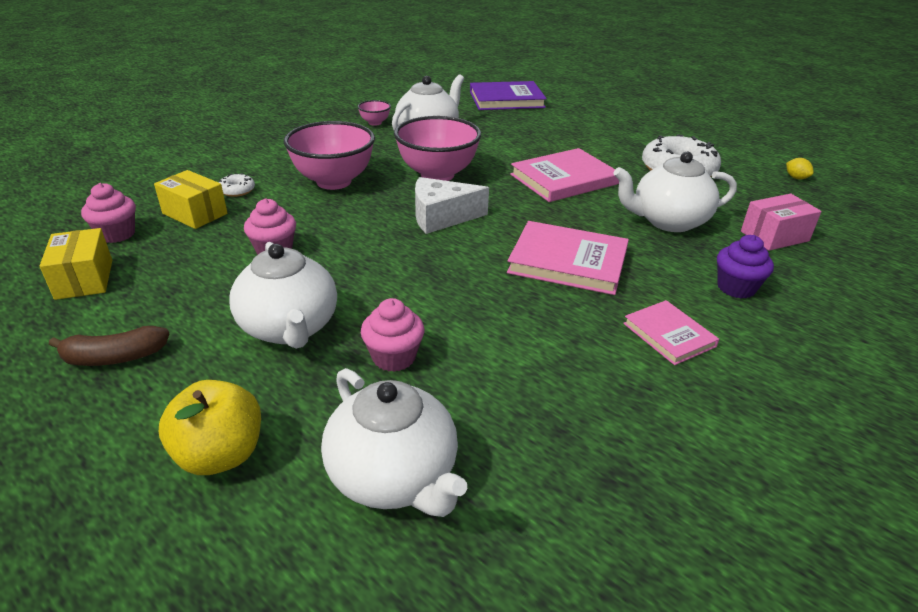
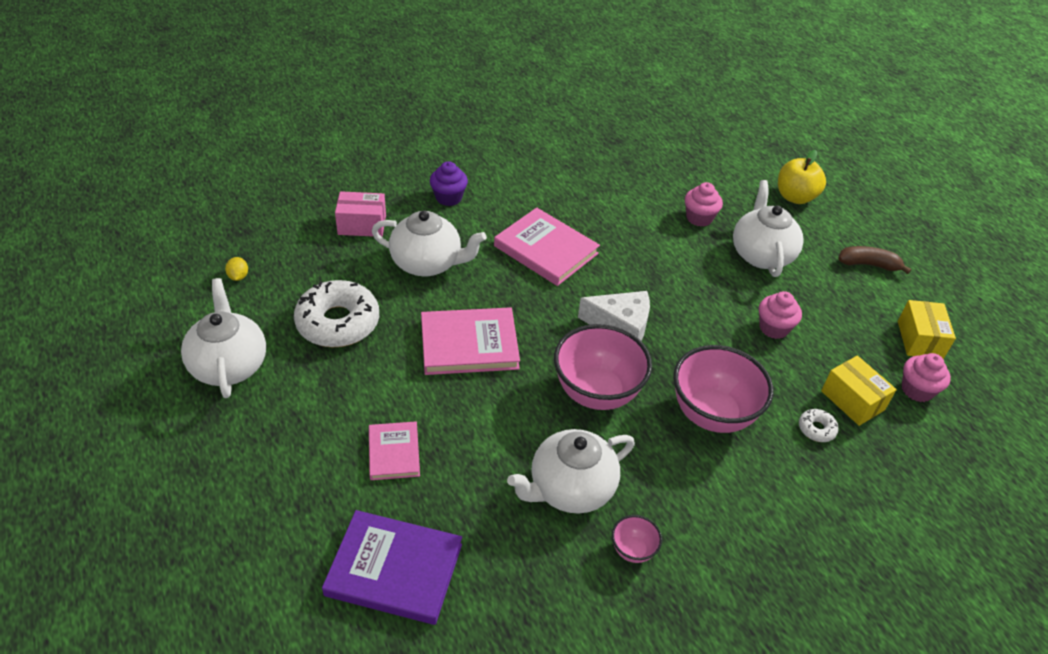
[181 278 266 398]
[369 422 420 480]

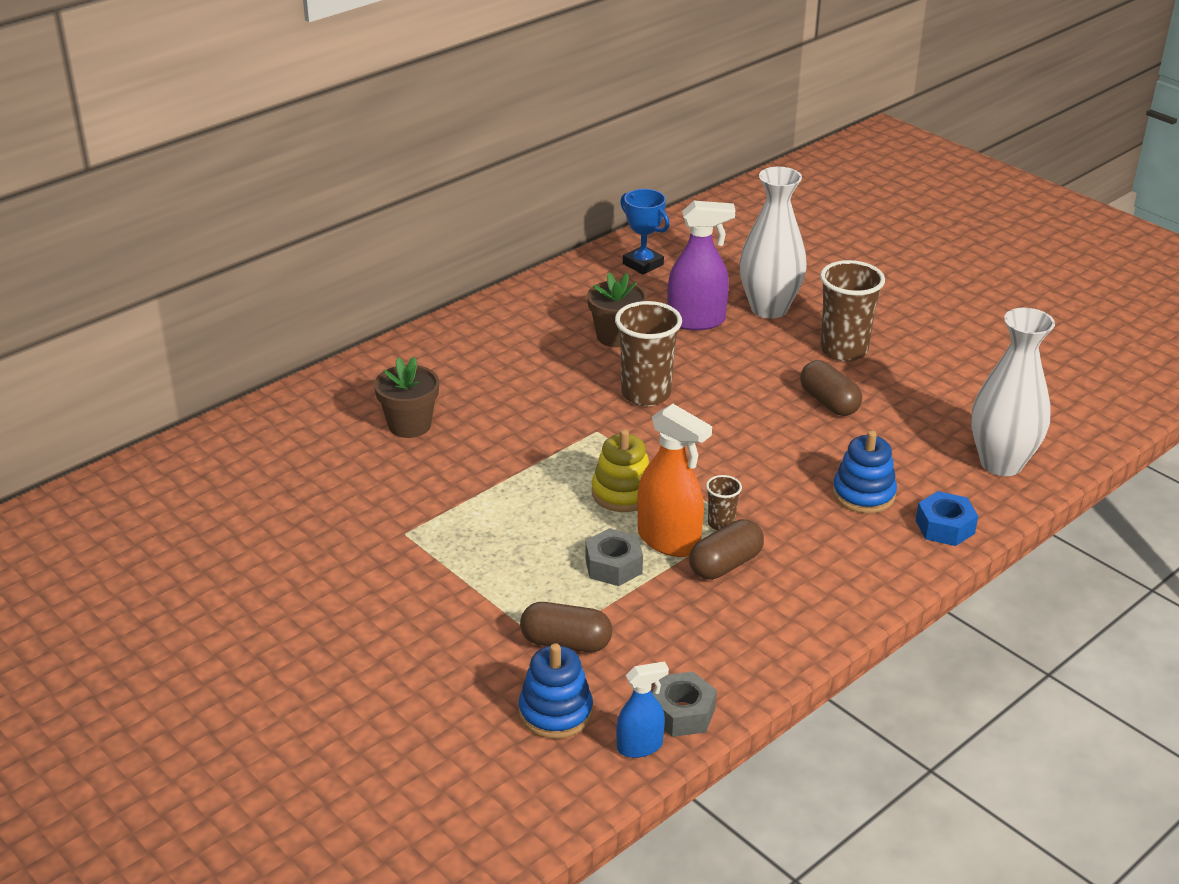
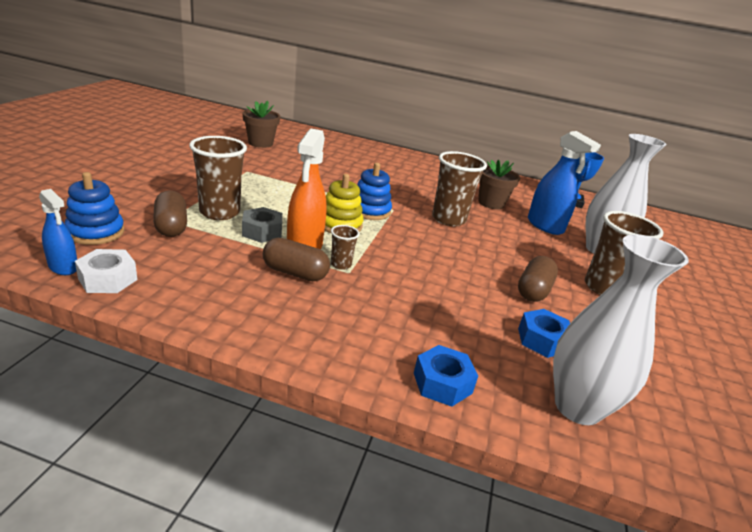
[243 101 280 148]
[75 249 137 293]
[528 131 601 235]
[357 163 392 220]
[189 136 247 220]
[518 309 570 358]

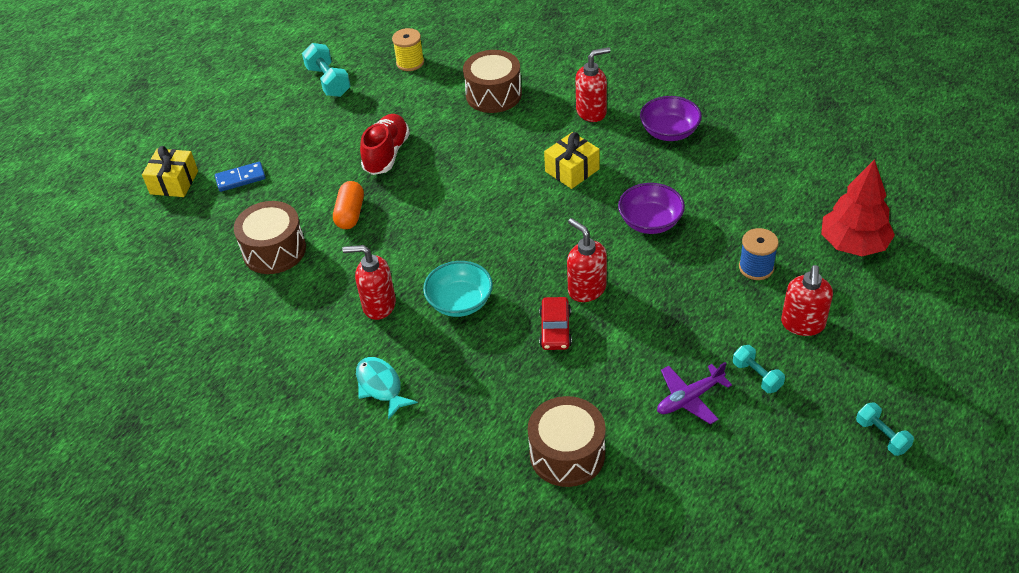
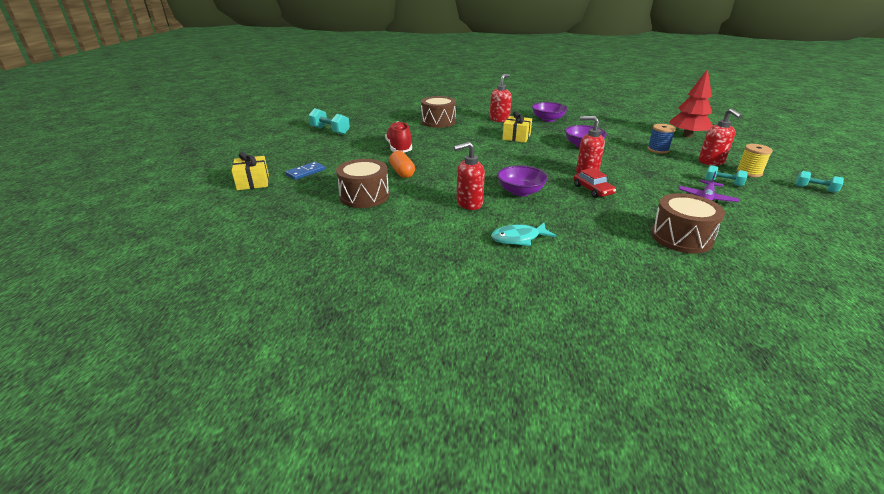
[491 223 557 246]
[736 144 773 177]
[497 165 548 196]

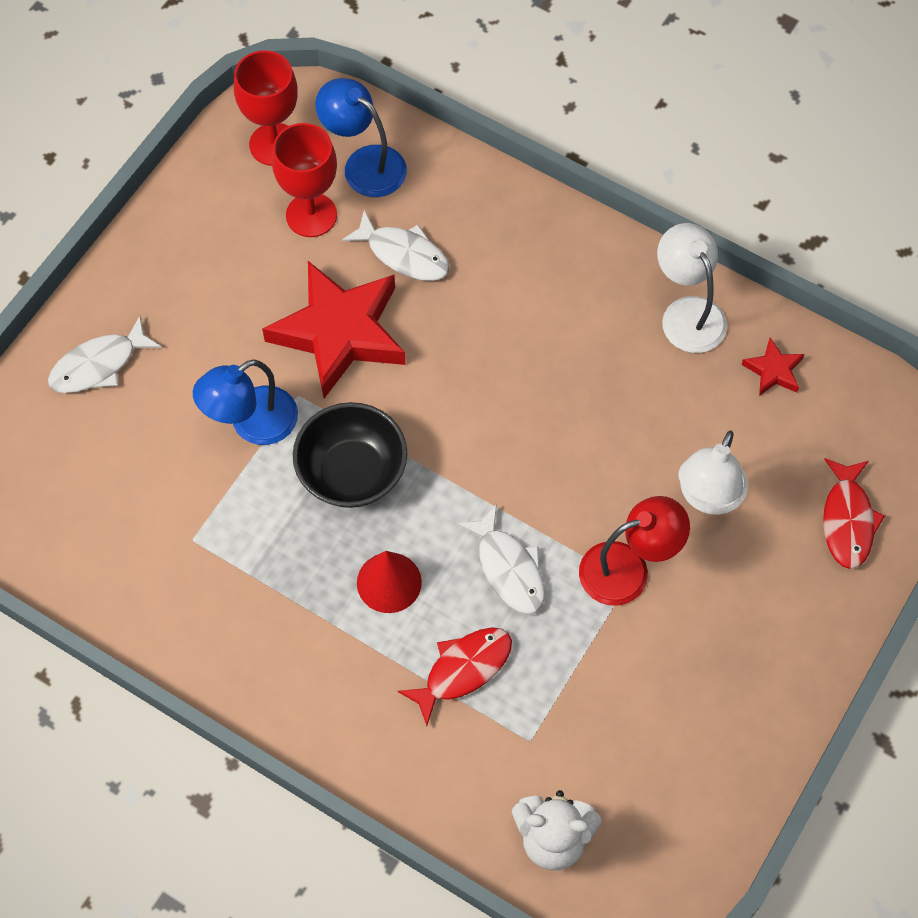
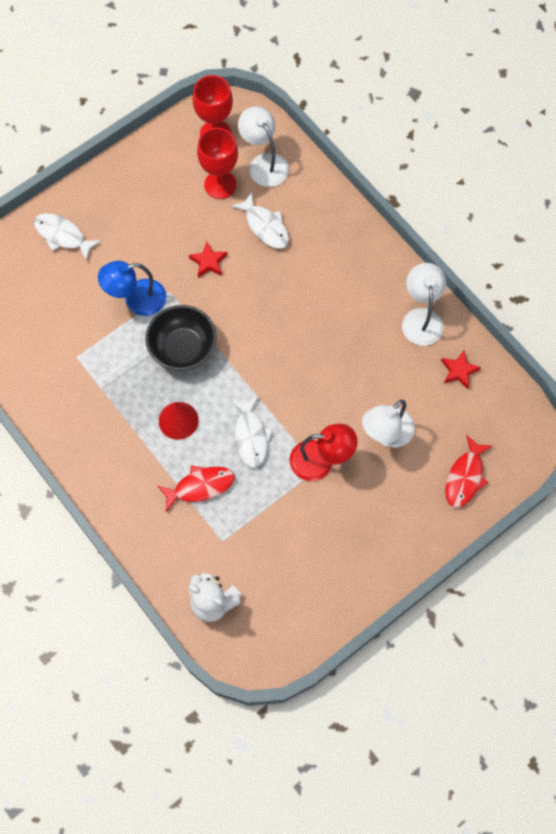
[34 213 101 261]
[189 242 227 278]
[238 106 289 187]

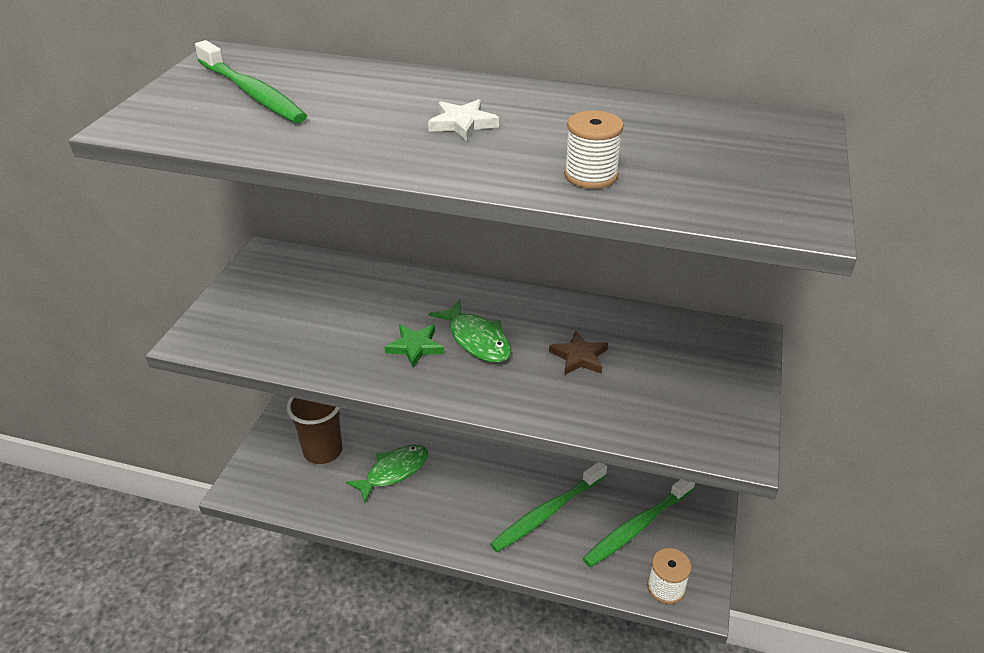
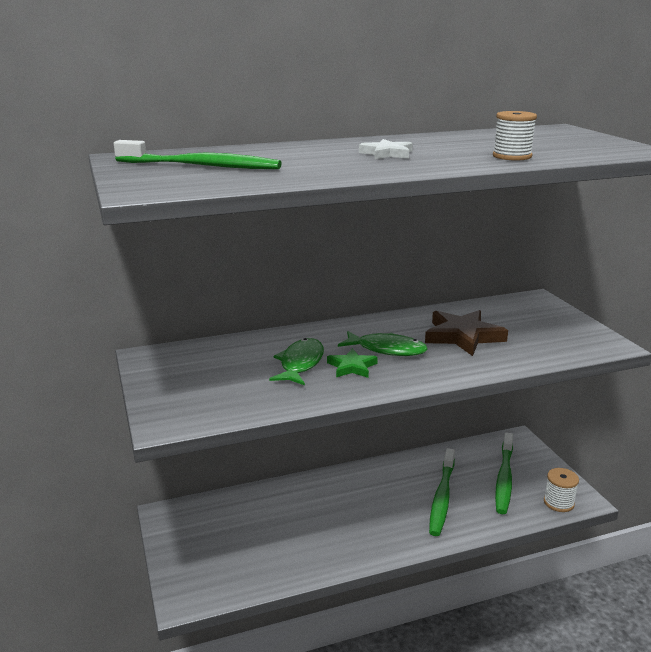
[287 397 343 464] (first image)
[269 338 324 385]
[425 310 508 356]

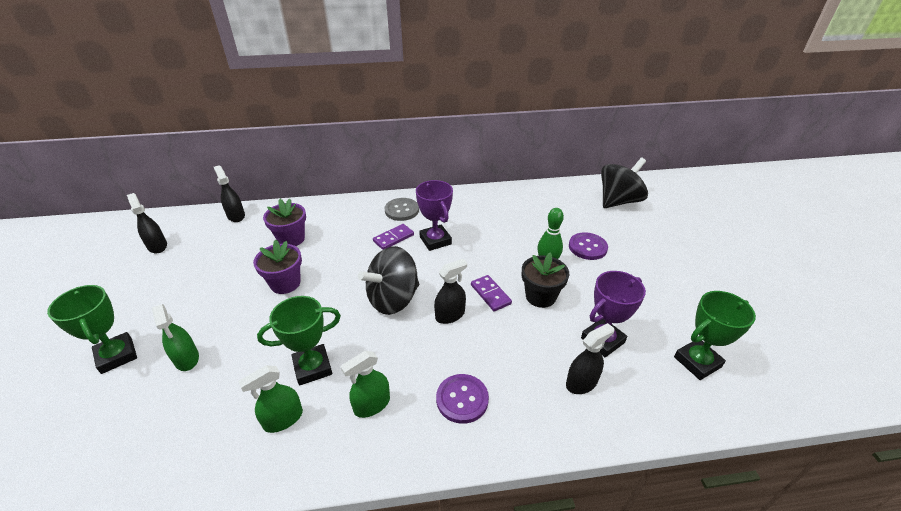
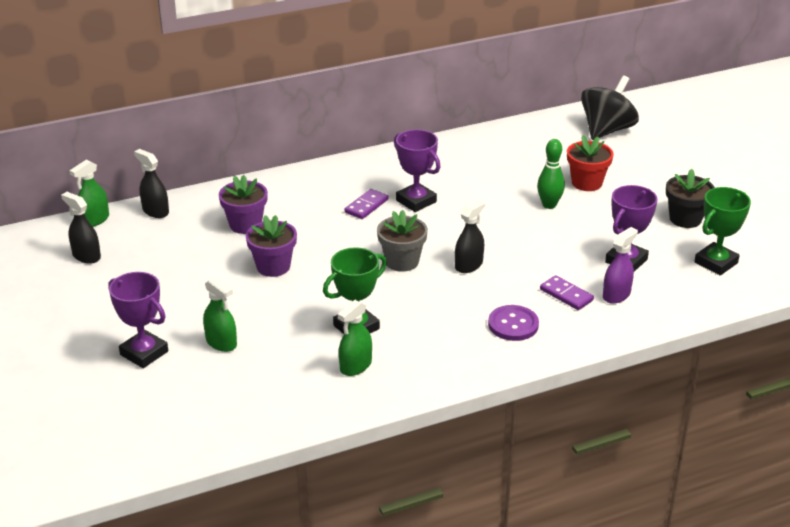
[108 272 168 368]
[69 159 109 227]
[377 210 428 272]
[384 198 419 221] (first image)
[540 275 594 310]
[666 169 715 228]
[603 227 638 304]
[567 135 614 191]

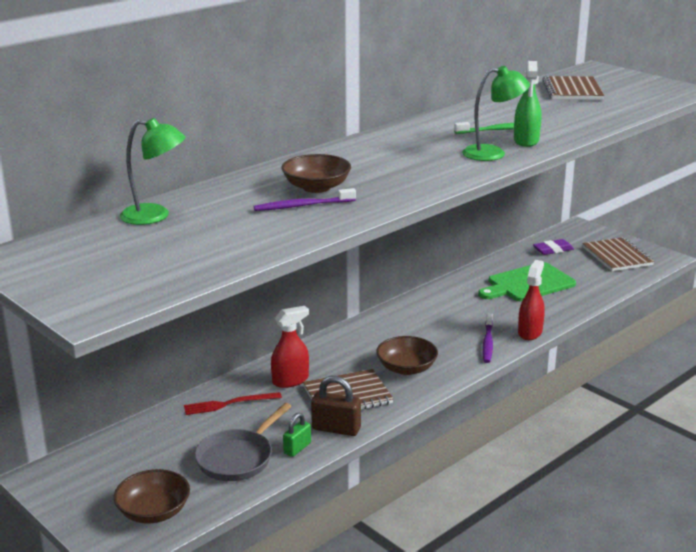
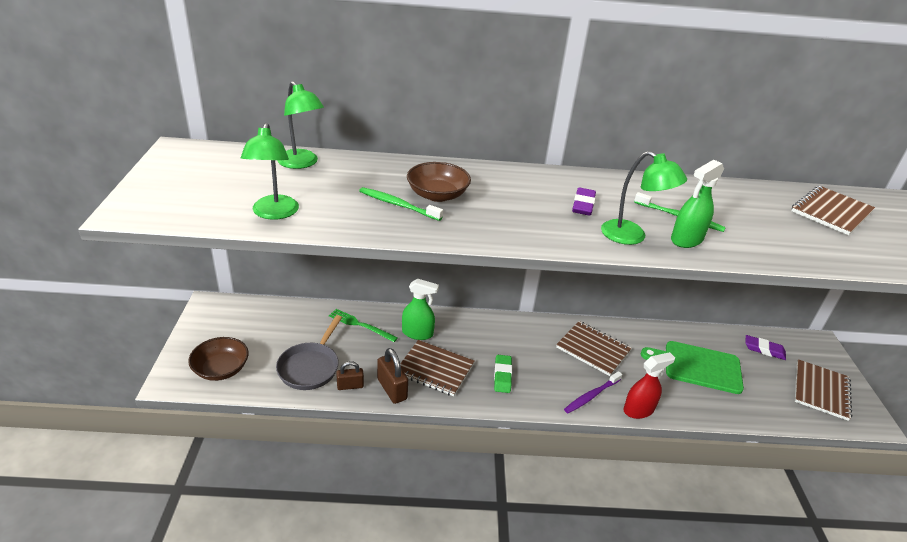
[329 309 398 342]
[276 315 342 390]
[359 187 443 221]
[402 278 439 340]
[336 361 364 390]
[494 355 512 393]
[241 123 299 220]
[556 321 632 376]
[572 187 596 216]

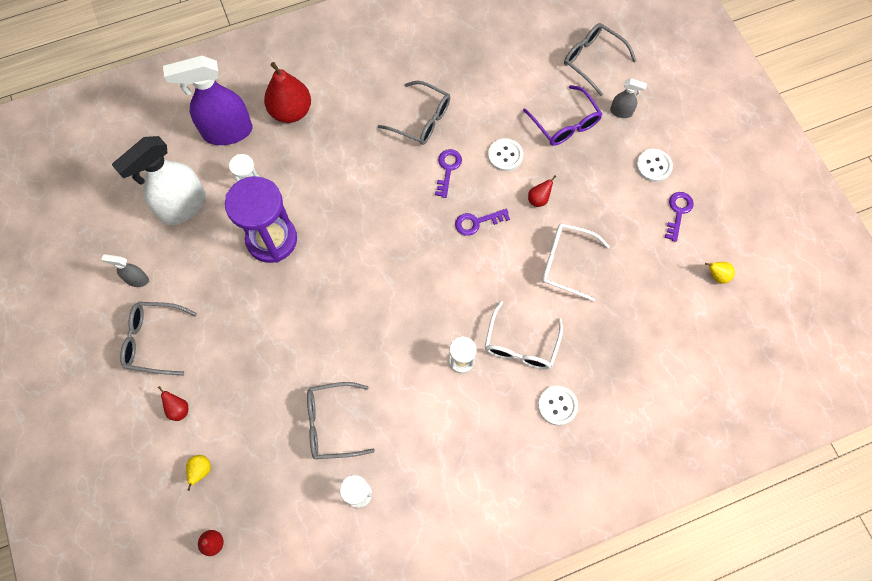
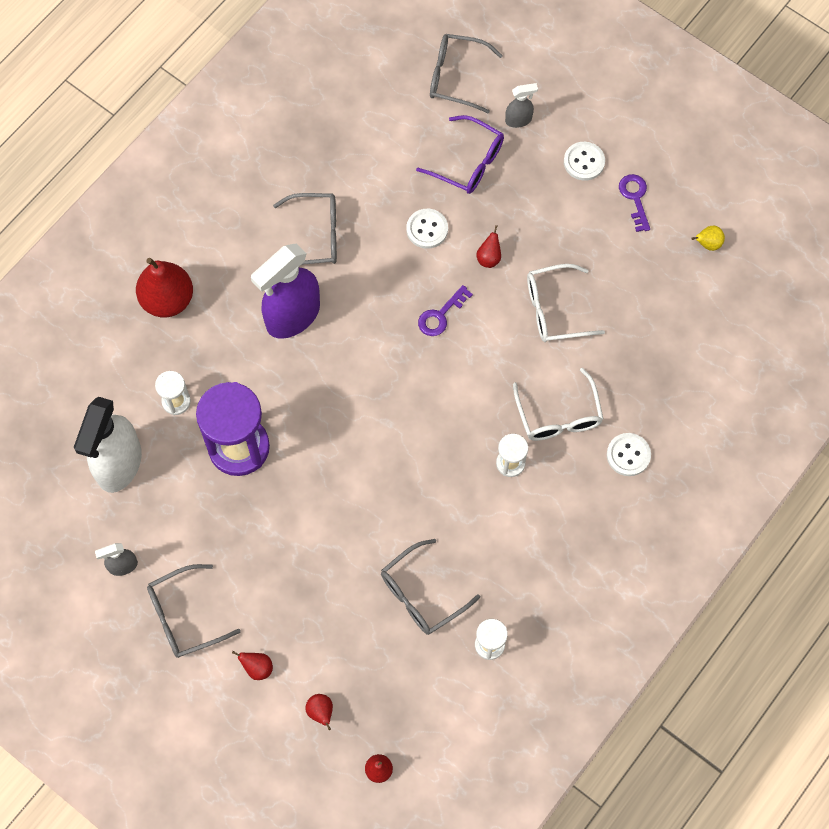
[251 244 320 339]
[305 694 333 730]
[435 149 462 198] (first image)

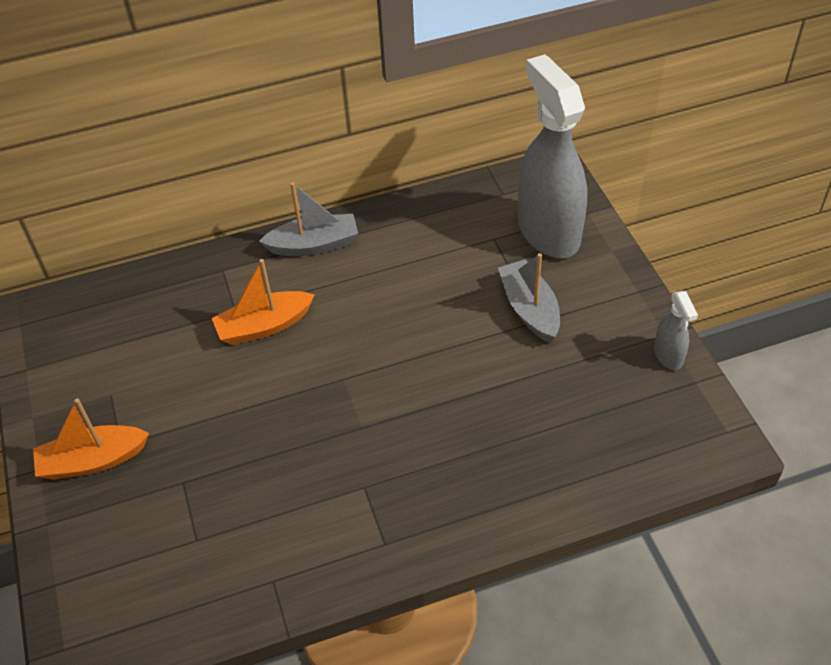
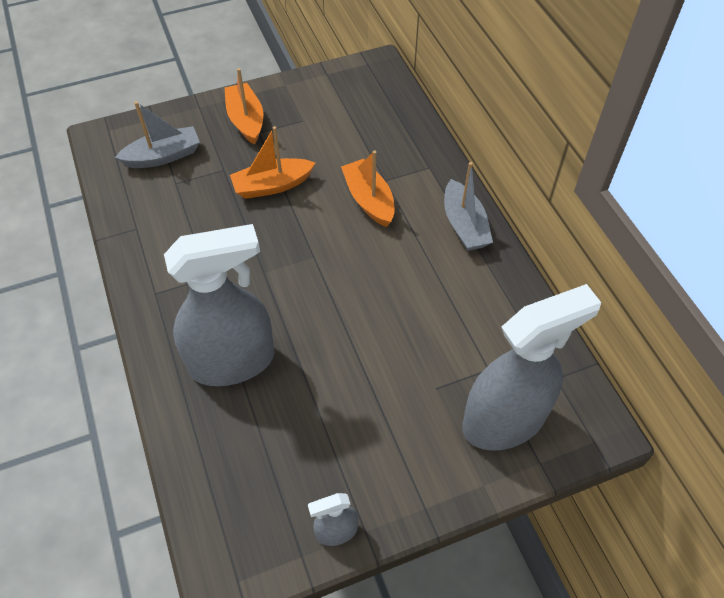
[115 101 200 168]
[164 224 274 386]
[230 126 315 199]

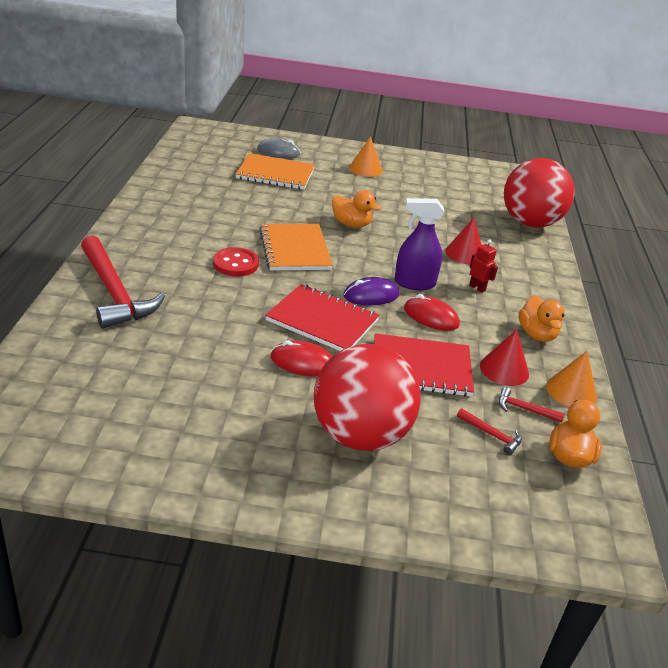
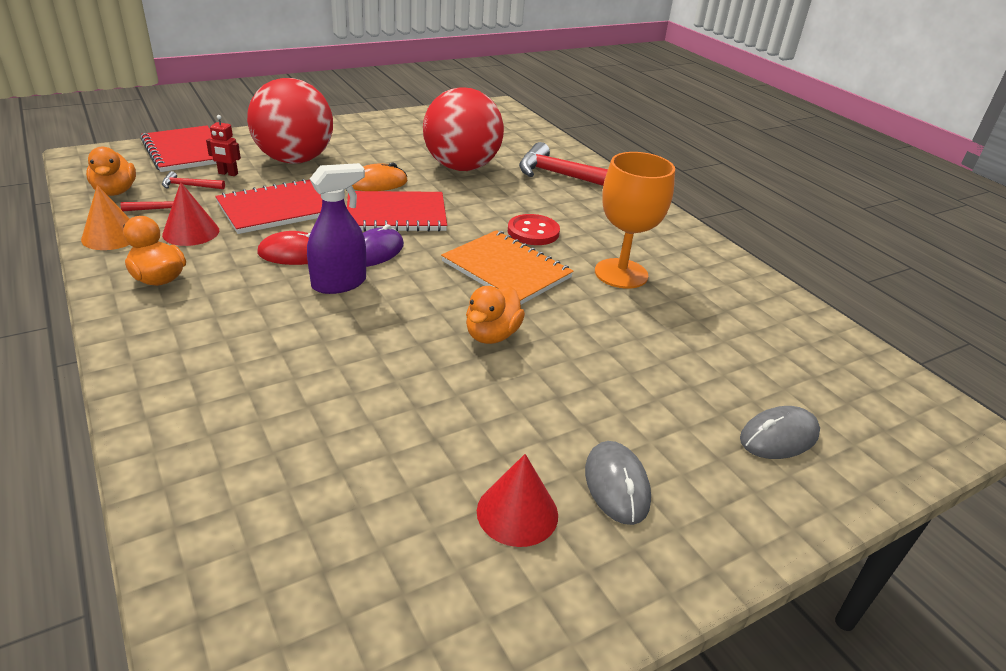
[236 153 315 190] (first image)
[352 163 407 191]
[466 286 525 344]
[585 441 651 525]
[477 454 558 547]
[206 115 241 176]
[423 87 504 171]
[140 126 217 172]
[595 152 675 289]

